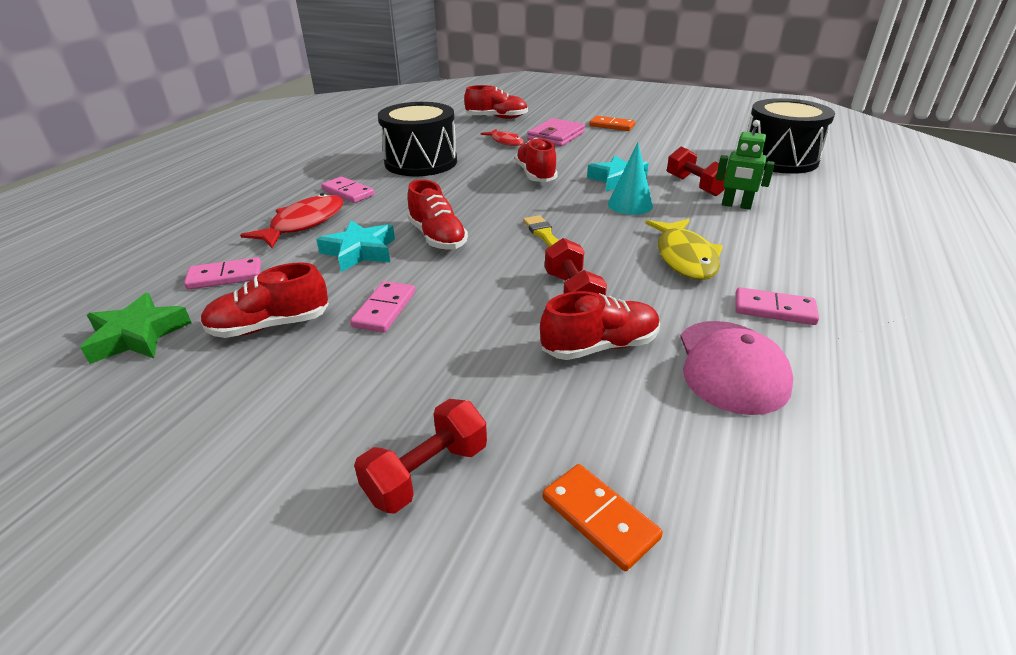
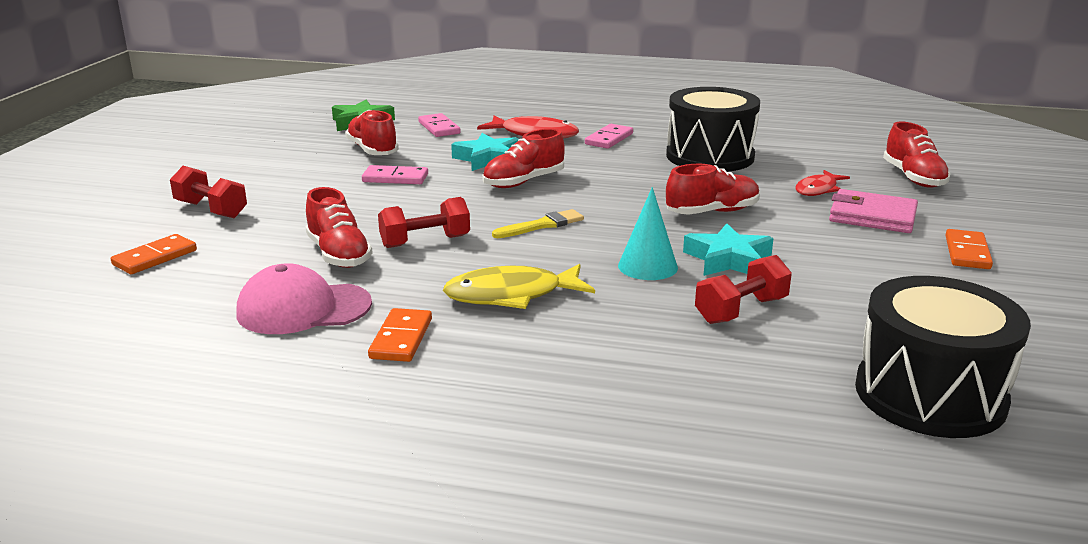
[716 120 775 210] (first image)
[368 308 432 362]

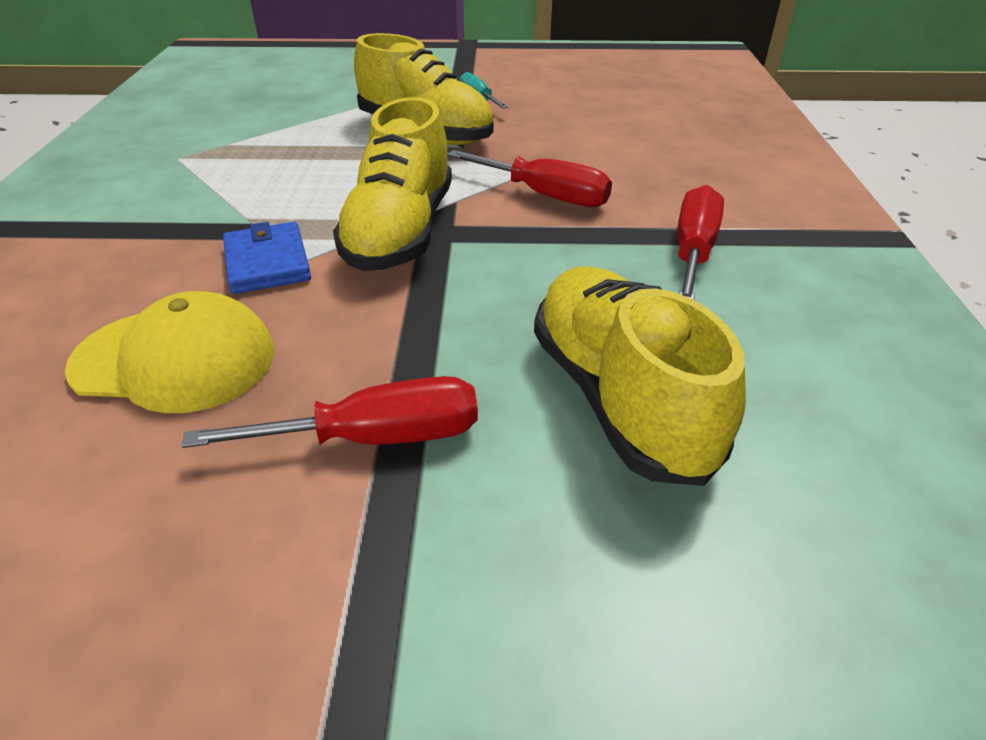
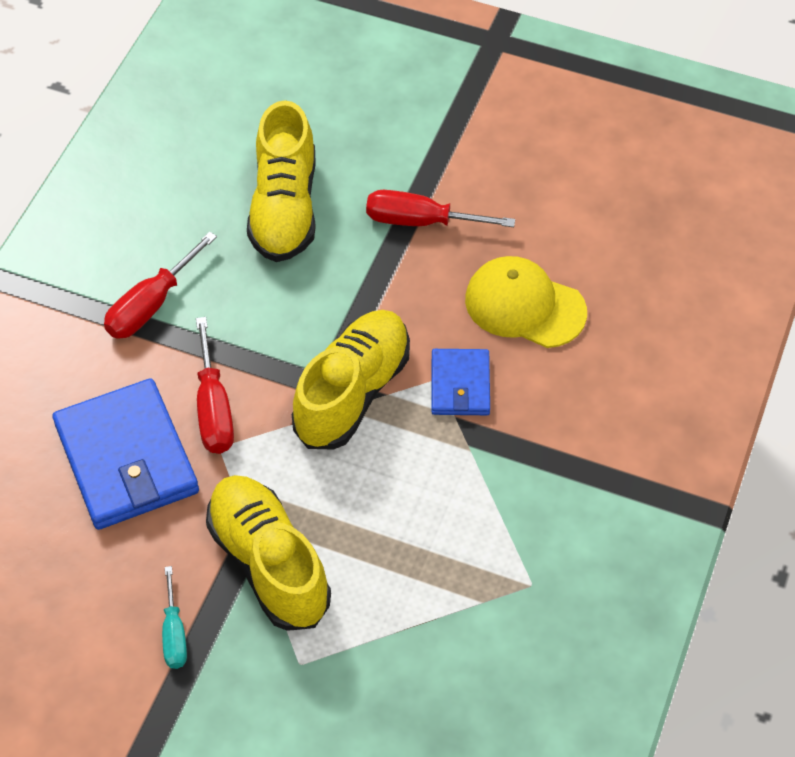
[196 317 234 454]
[53 378 199 530]

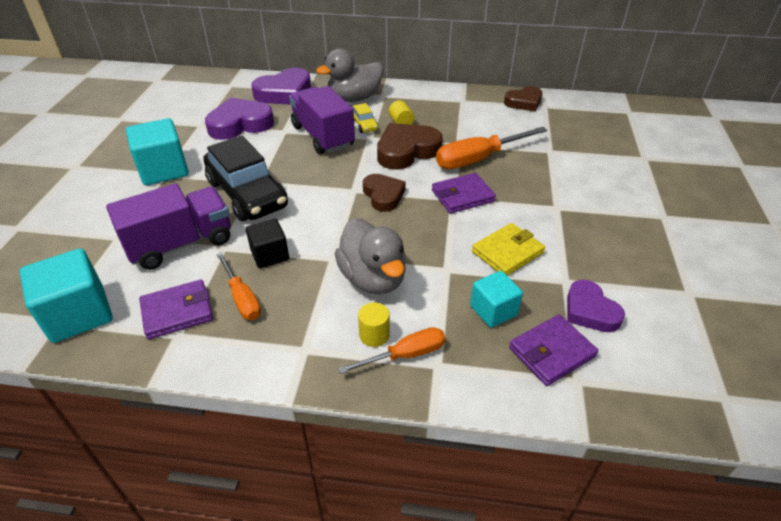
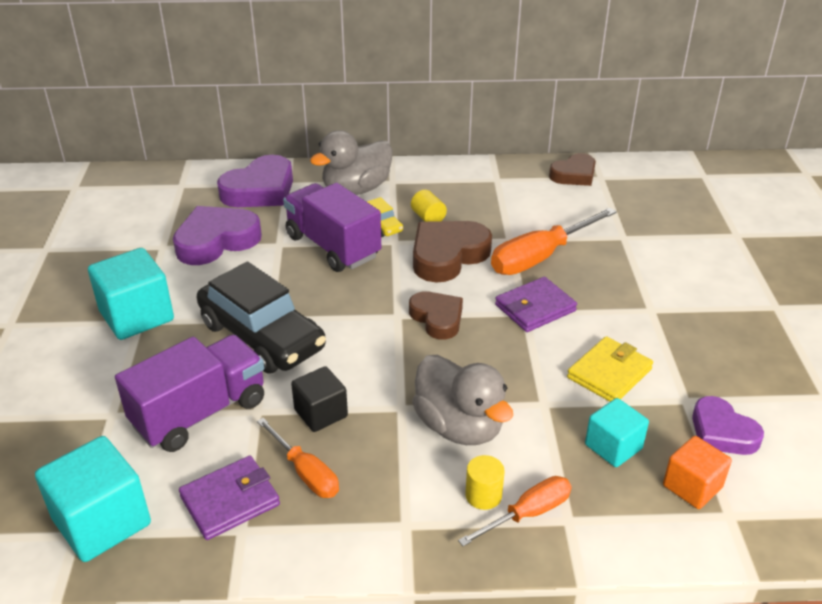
[663 436 732 509]

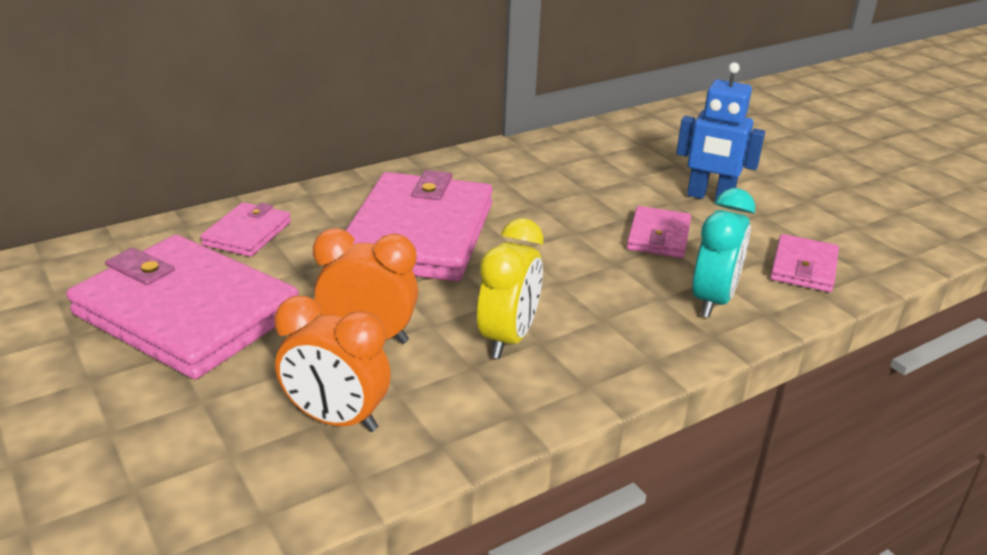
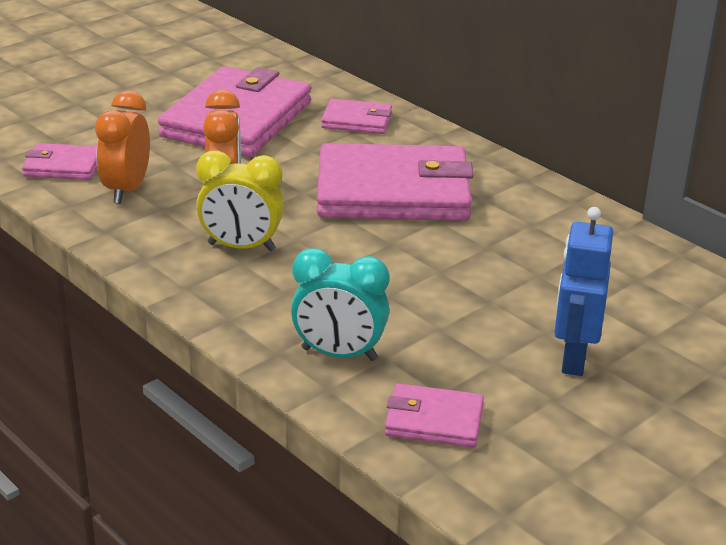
[22 143 97 180]

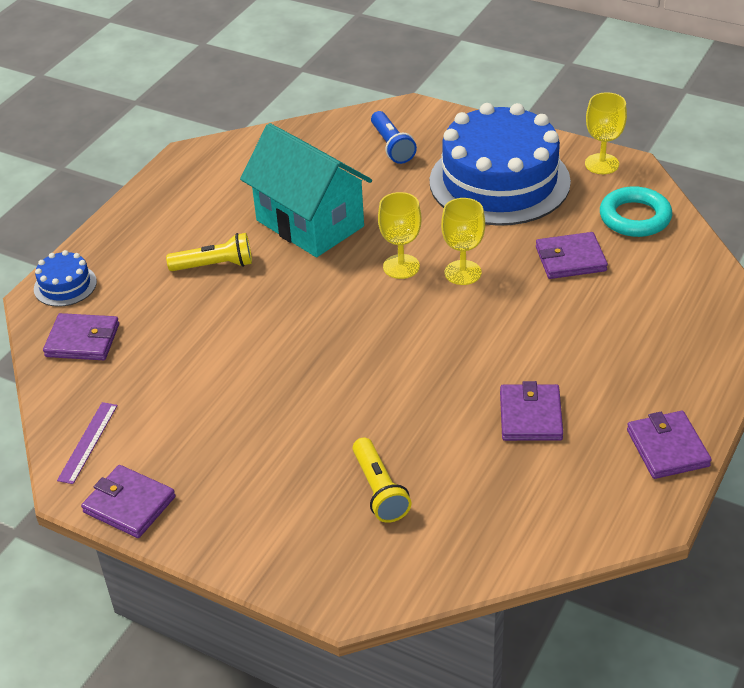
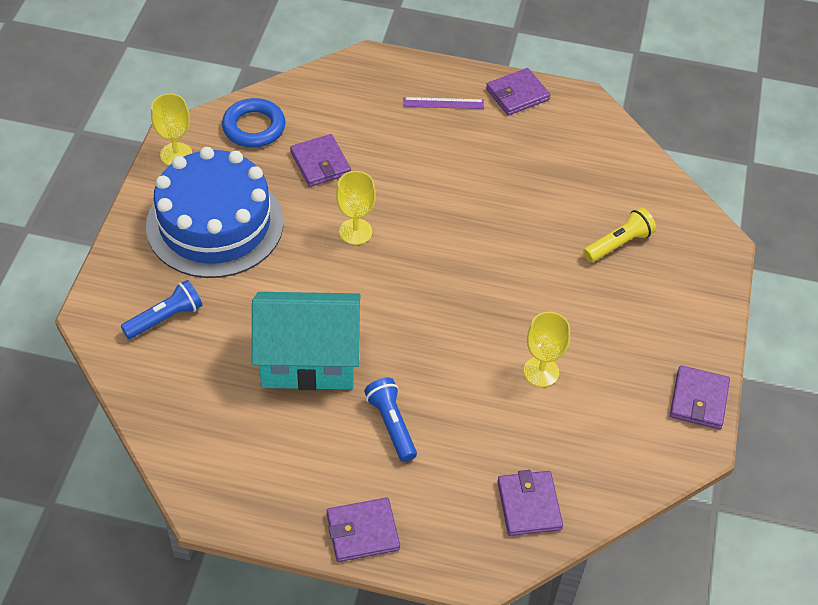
[34 250 97 307] (first image)
[404 97 484 109]
[364 378 417 462]
[252 292 360 390]
[524 312 570 387]
[327 497 400 562]
[222 98 286 148]

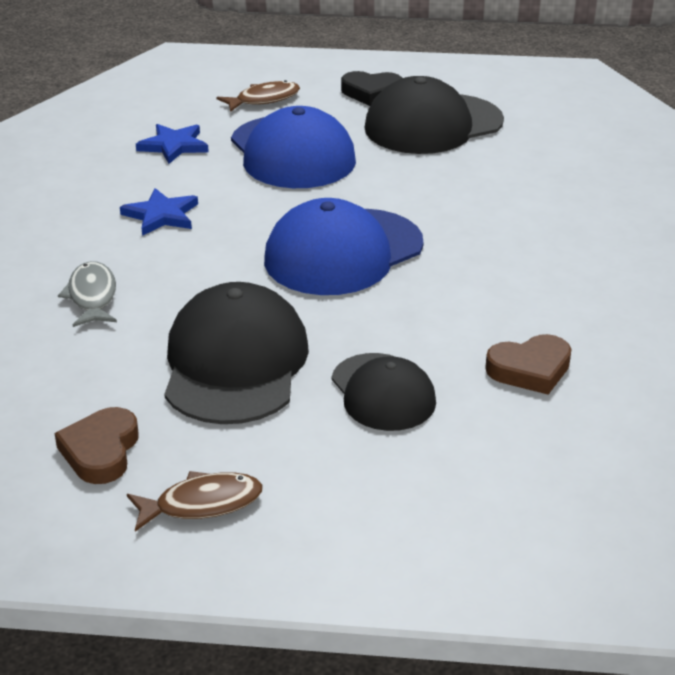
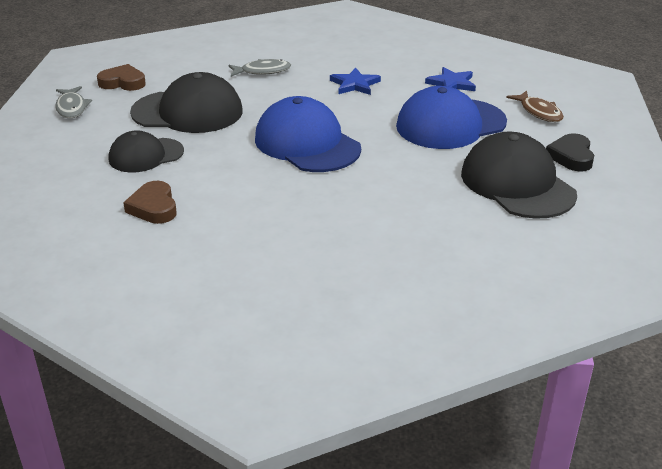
[55 86 92 118]

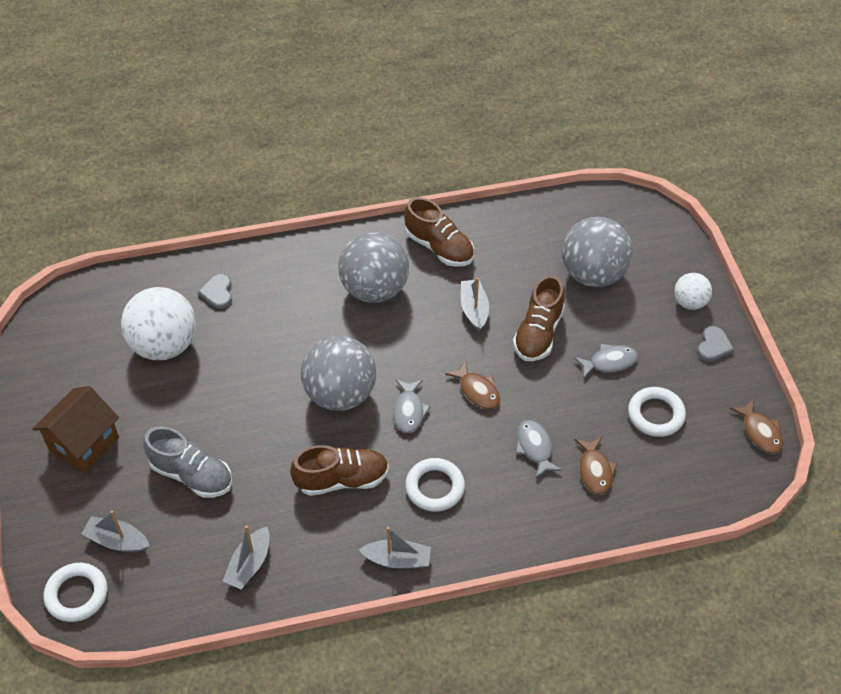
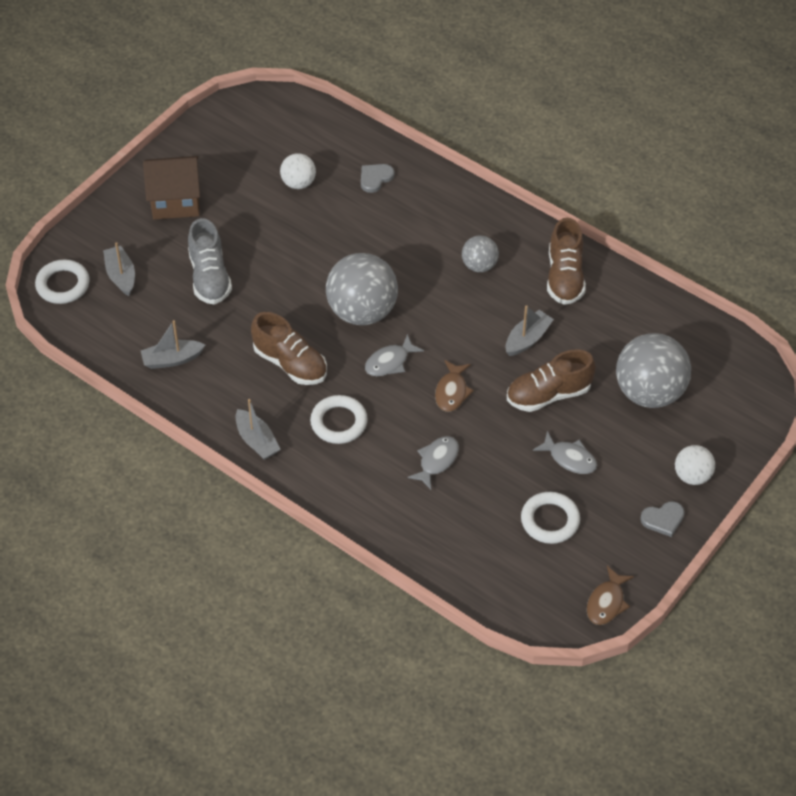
[280 153 316 189]
[462 236 499 272]
[575 437 617 494] (first image)

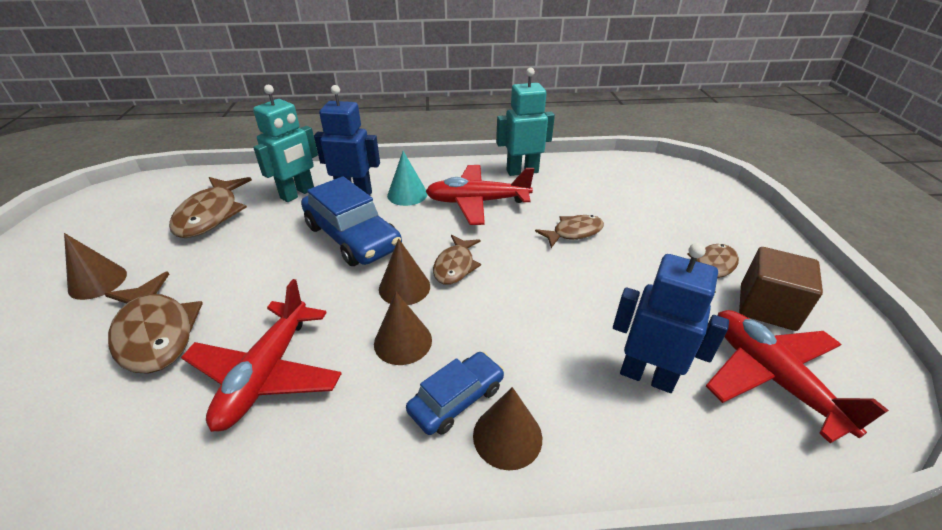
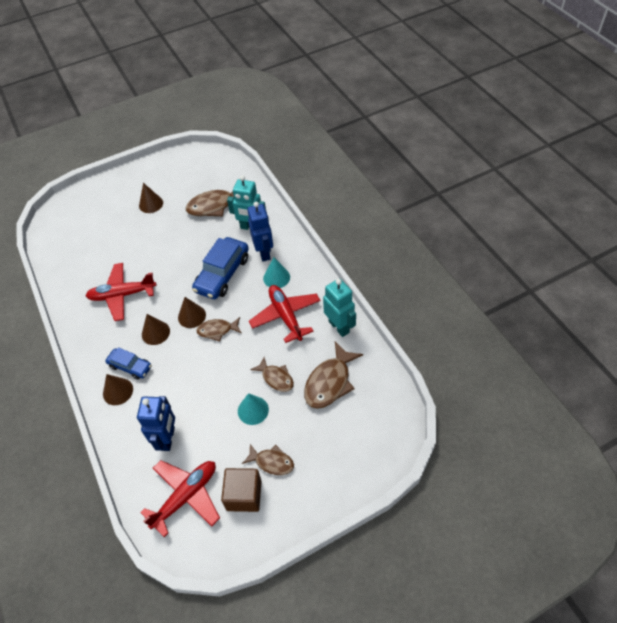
[304 342 363 409]
[238 393 269 425]

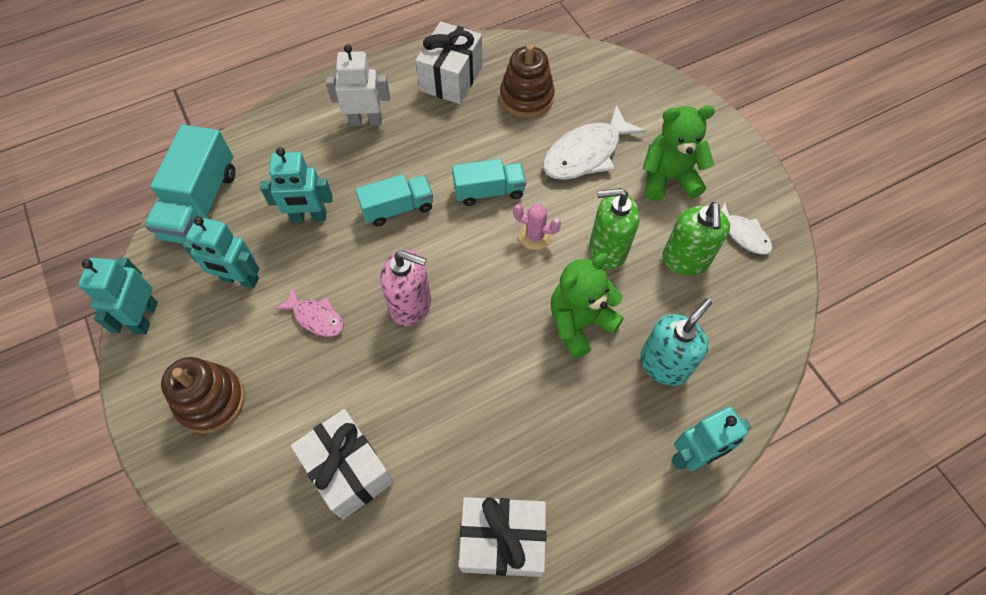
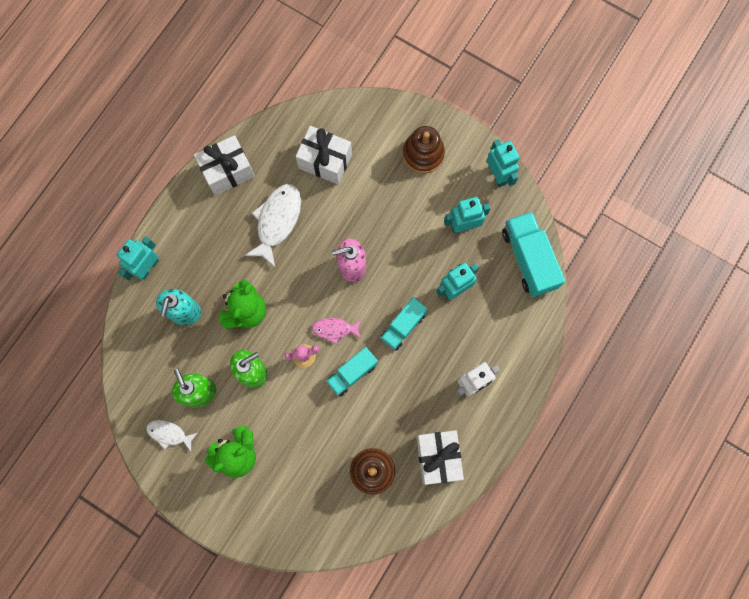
[312 318 361 344]
[244 184 301 267]

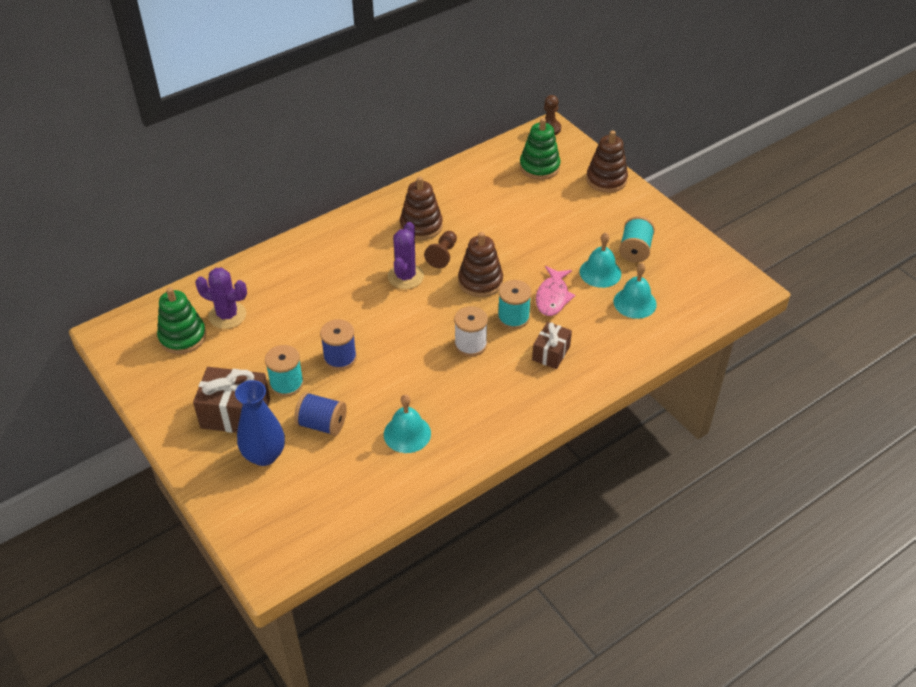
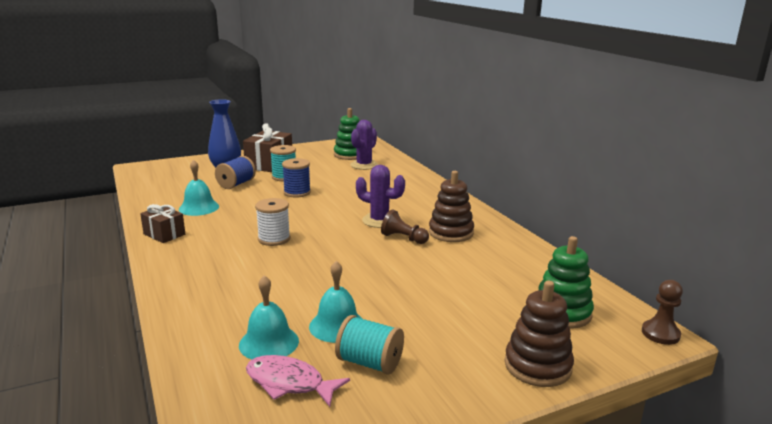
[458 232 503 297] (first image)
[498 280 532 329] (first image)
[140 204 185 243]
[246 355 350 407]

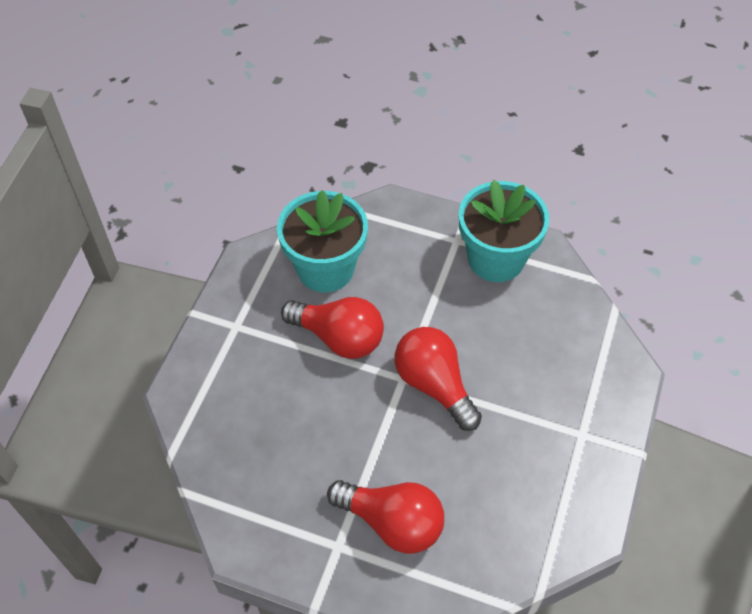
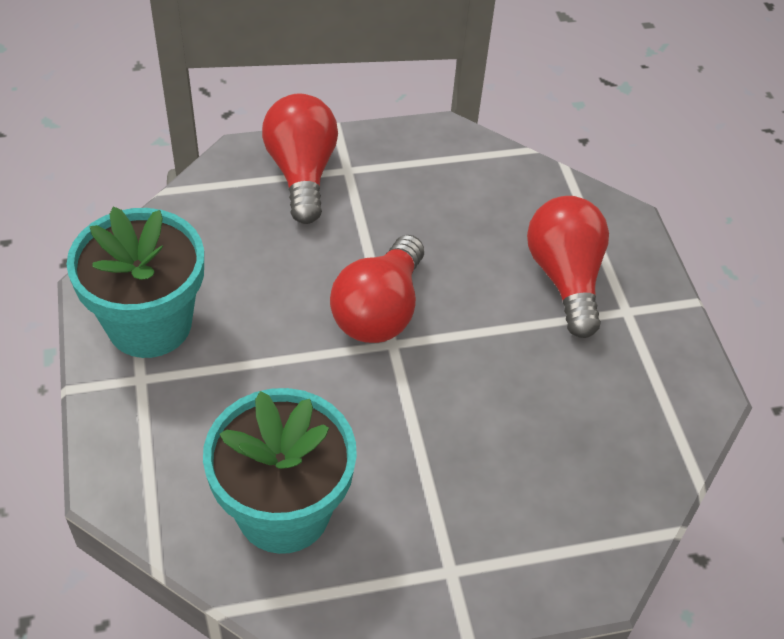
[262 94 338 224]

